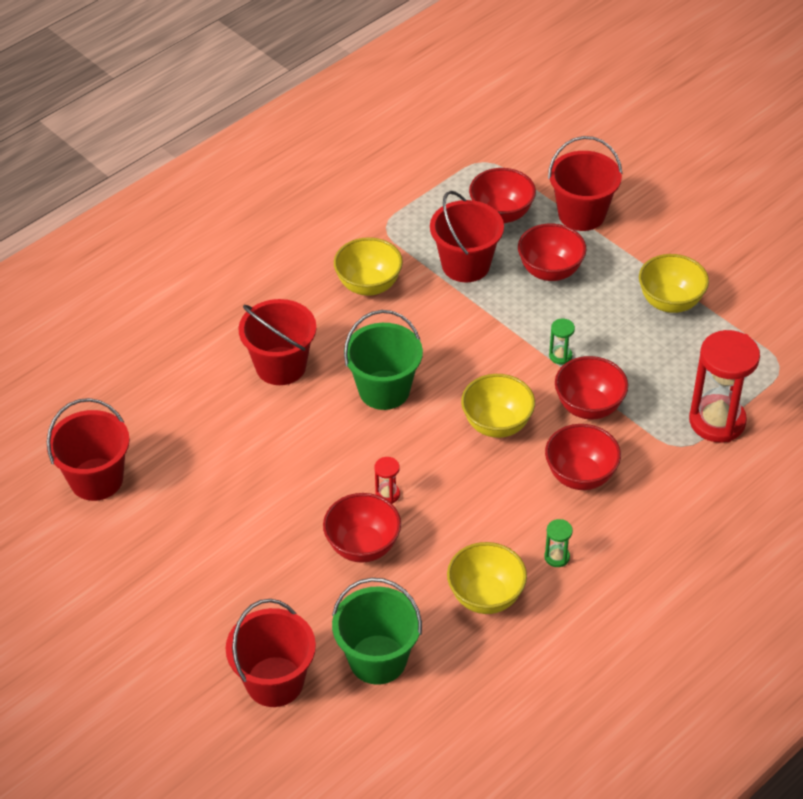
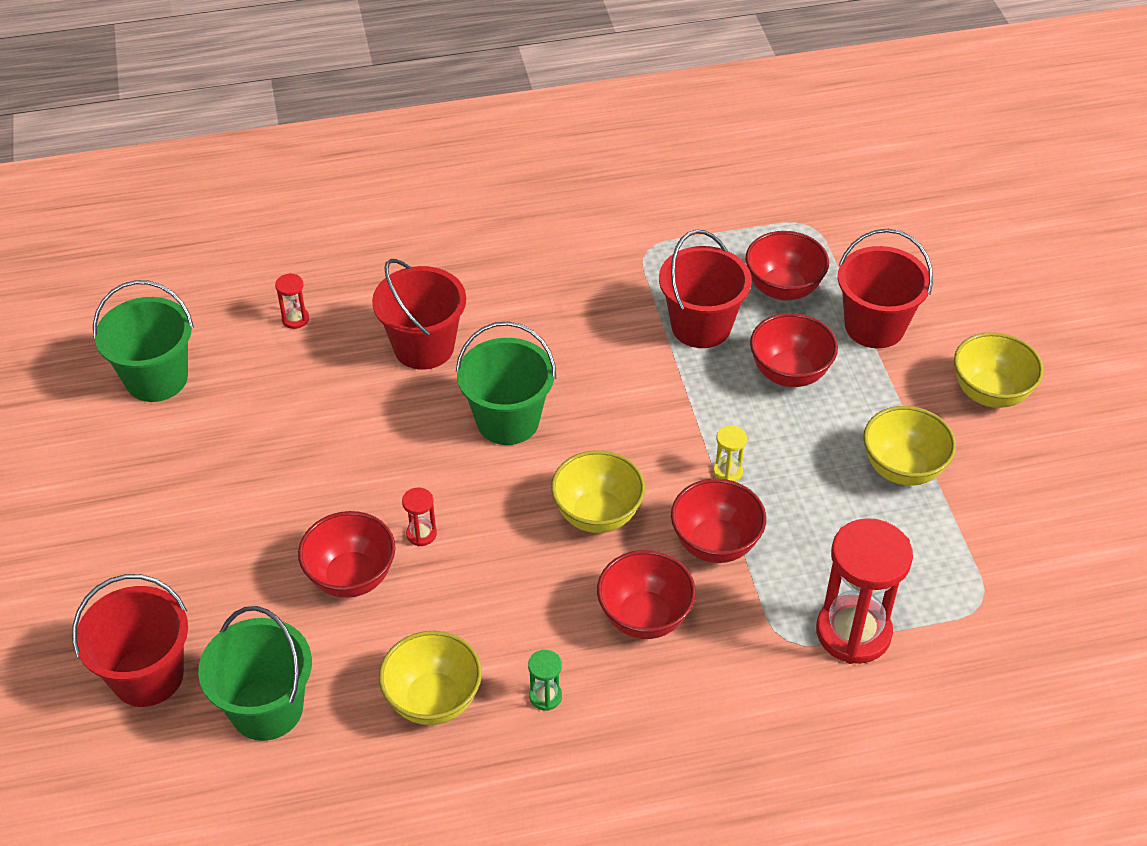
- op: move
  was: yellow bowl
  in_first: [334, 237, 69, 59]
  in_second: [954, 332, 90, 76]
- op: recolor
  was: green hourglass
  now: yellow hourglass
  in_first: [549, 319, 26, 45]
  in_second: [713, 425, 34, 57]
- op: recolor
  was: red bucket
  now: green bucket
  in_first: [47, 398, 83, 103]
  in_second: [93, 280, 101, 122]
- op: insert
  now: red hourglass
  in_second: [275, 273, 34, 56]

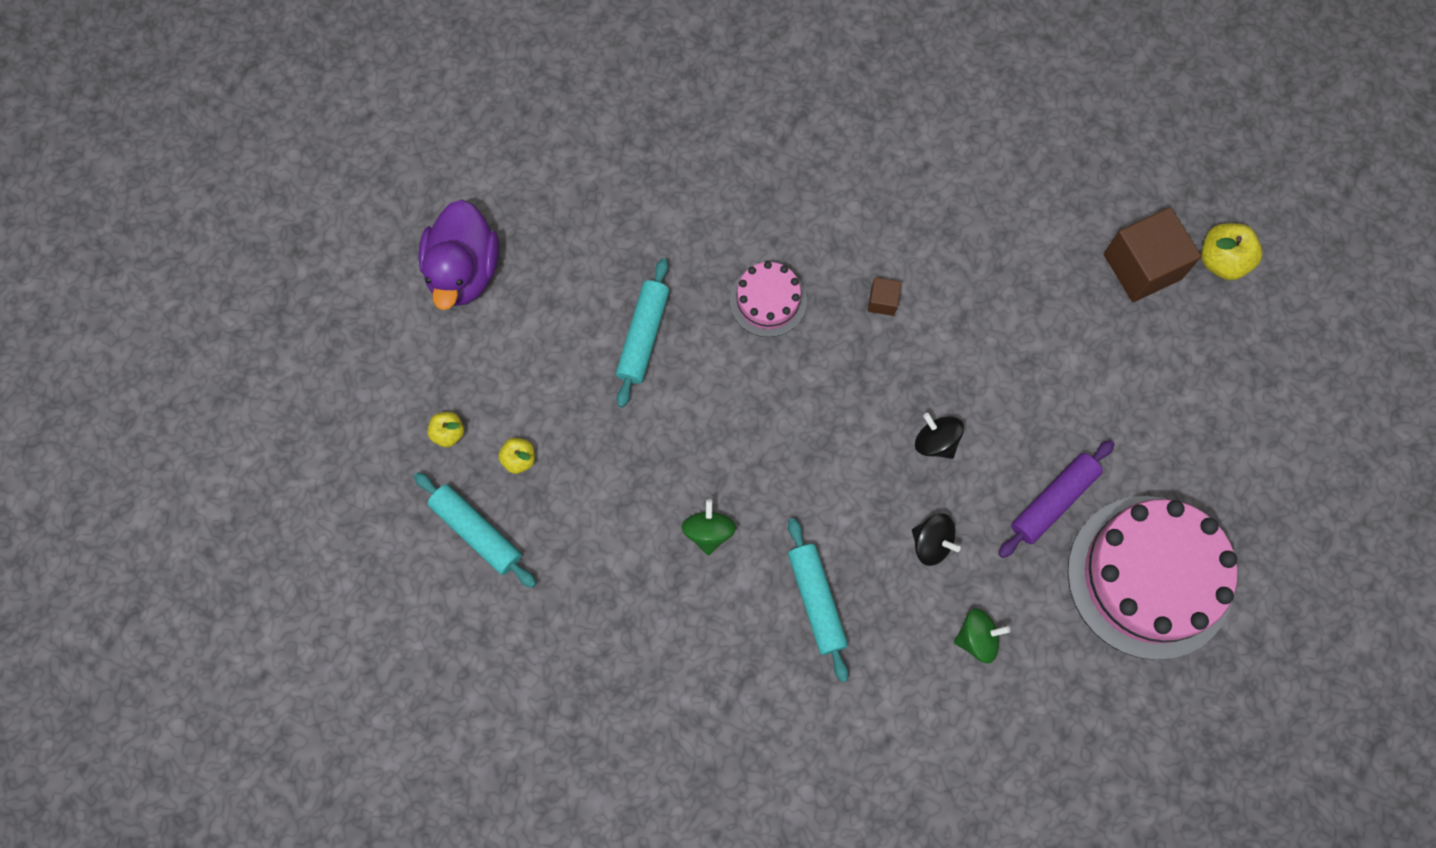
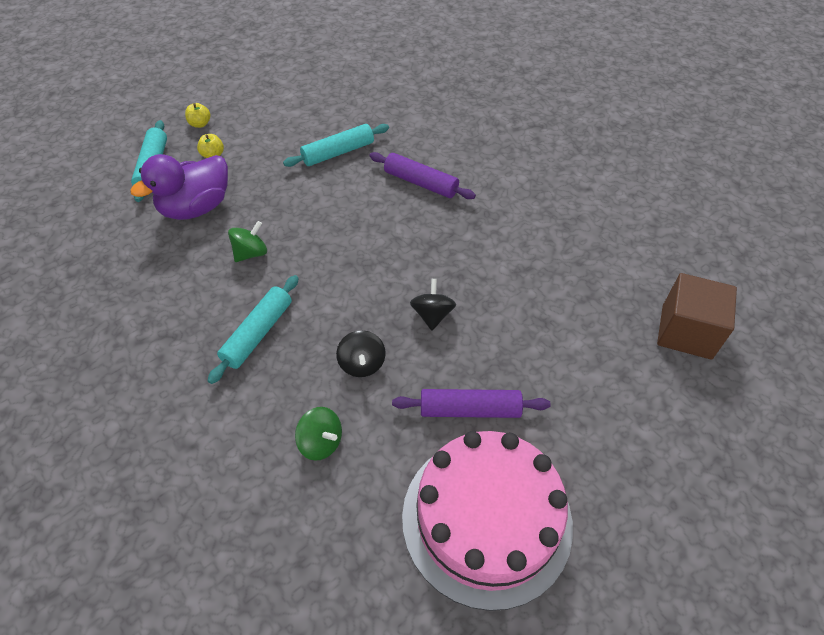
- op: move
  was: purple duck
  in_first: [418, 200, 81, 110]
  in_second: [130, 154, 98, 66]
- op: delete
  was: yellow apple
  in_first: [1201, 223, 61, 57]
- op: replace
  was: pink cake
  now: purple rolling pin
  in_first: [730, 261, 77, 76]
  in_second: [369, 152, 107, 47]
- op: delete
  was: brown cube
  in_first: [868, 277, 33, 39]

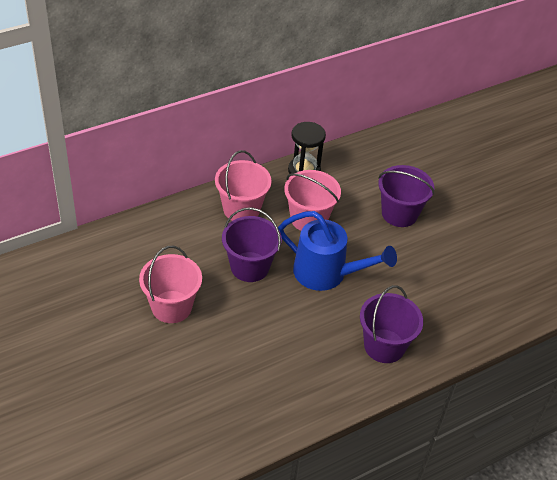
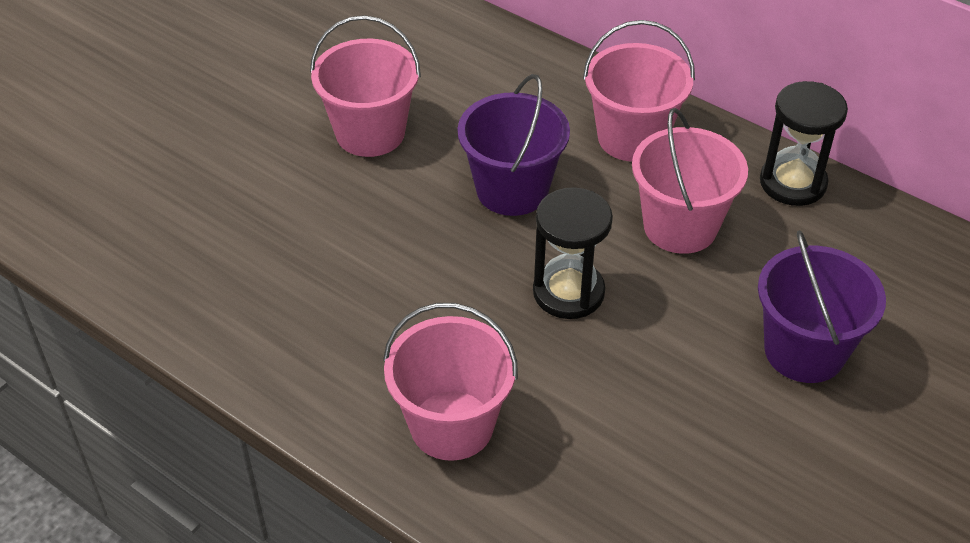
- op: replace
  was: blue watering can
  now: black hourglass
  in_first: [278, 211, 119, 80]
  in_second: [533, 187, 80, 132]
- op: recolor
  was: purple bucket
  now: pink bucket
  in_first: [360, 285, 63, 78]
  in_second: [383, 303, 135, 158]

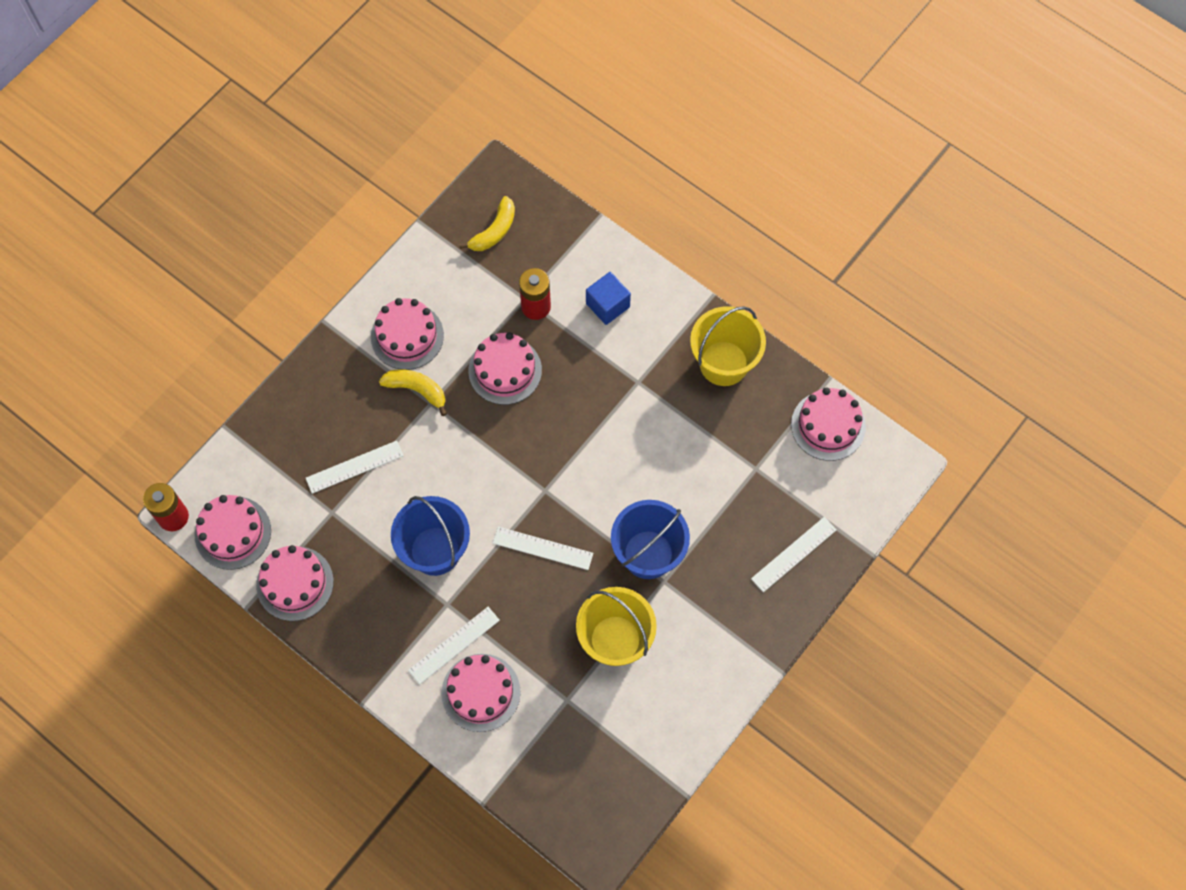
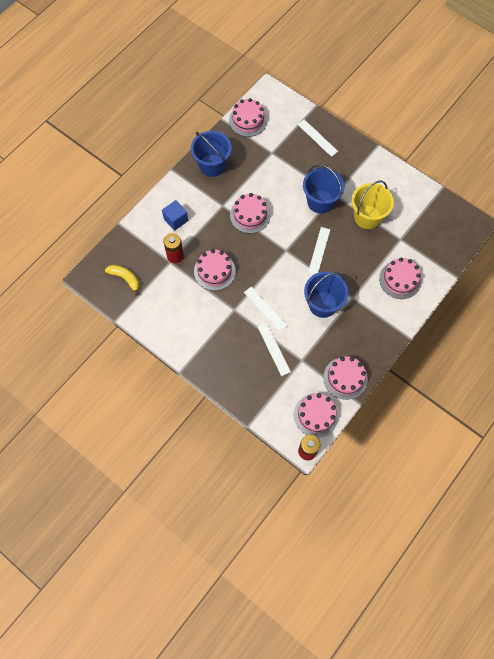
- op: move
  was: pink cake
  in_first: [371, 298, 73, 72]
  in_second: [230, 193, 40, 40]
- op: recolor
  was: yellow bucket
  now: blue bucket
  in_first: [690, 306, 76, 80]
  in_second: [191, 131, 41, 46]
- op: delete
  was: yellow banana
  in_first: [379, 369, 68, 47]
- op: move
  was: white ruler
  in_first: [408, 607, 92, 77]
  in_second: [244, 286, 43, 46]

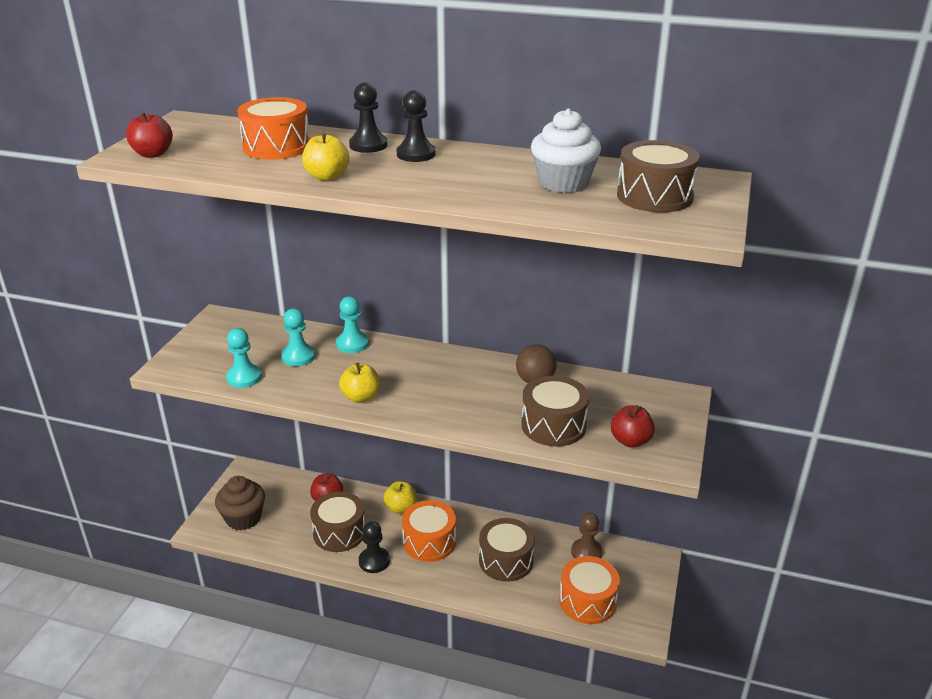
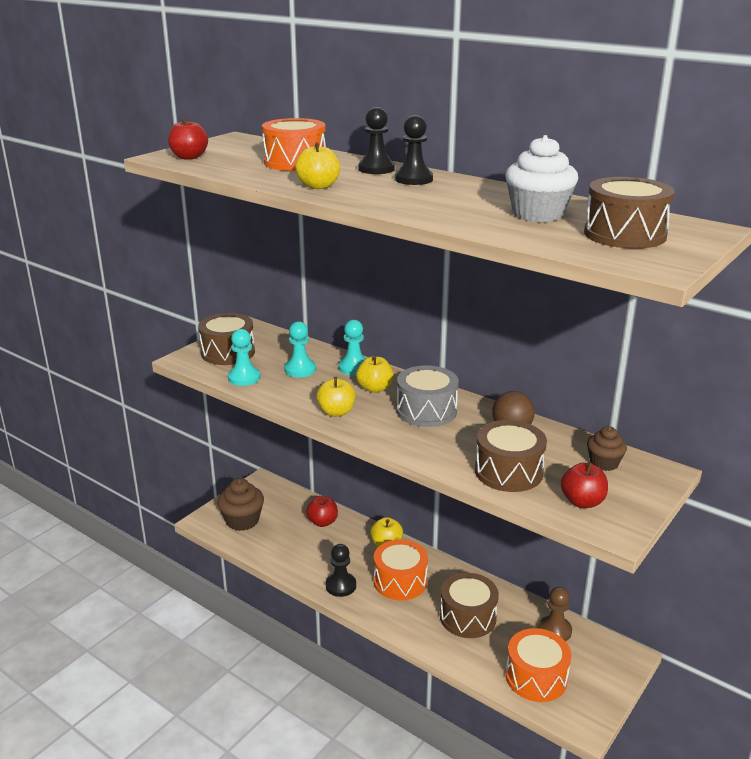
- op: move
  was: brown drum
  in_first: [310, 492, 55, 60]
  in_second: [198, 313, 57, 52]
- op: insert
  now: yellow apple
  in_second: [356, 356, 38, 37]
- op: insert
  now: grey drum
  in_second: [397, 365, 62, 62]
- op: insert
  now: brown cupcake
  in_second: [587, 426, 40, 45]

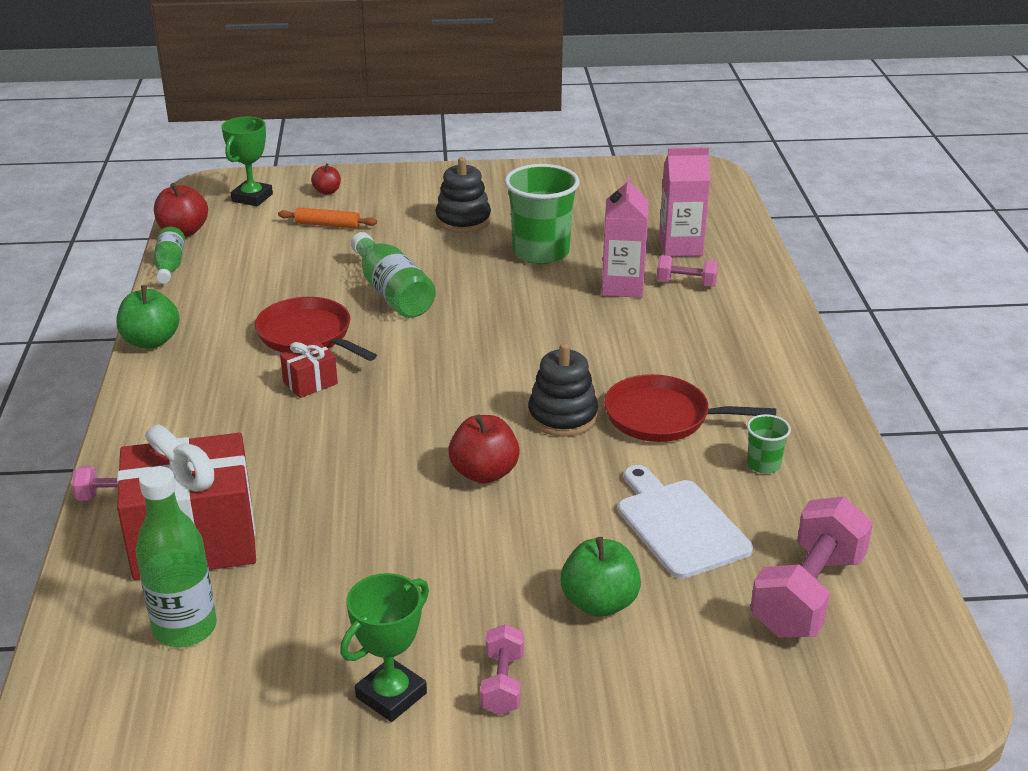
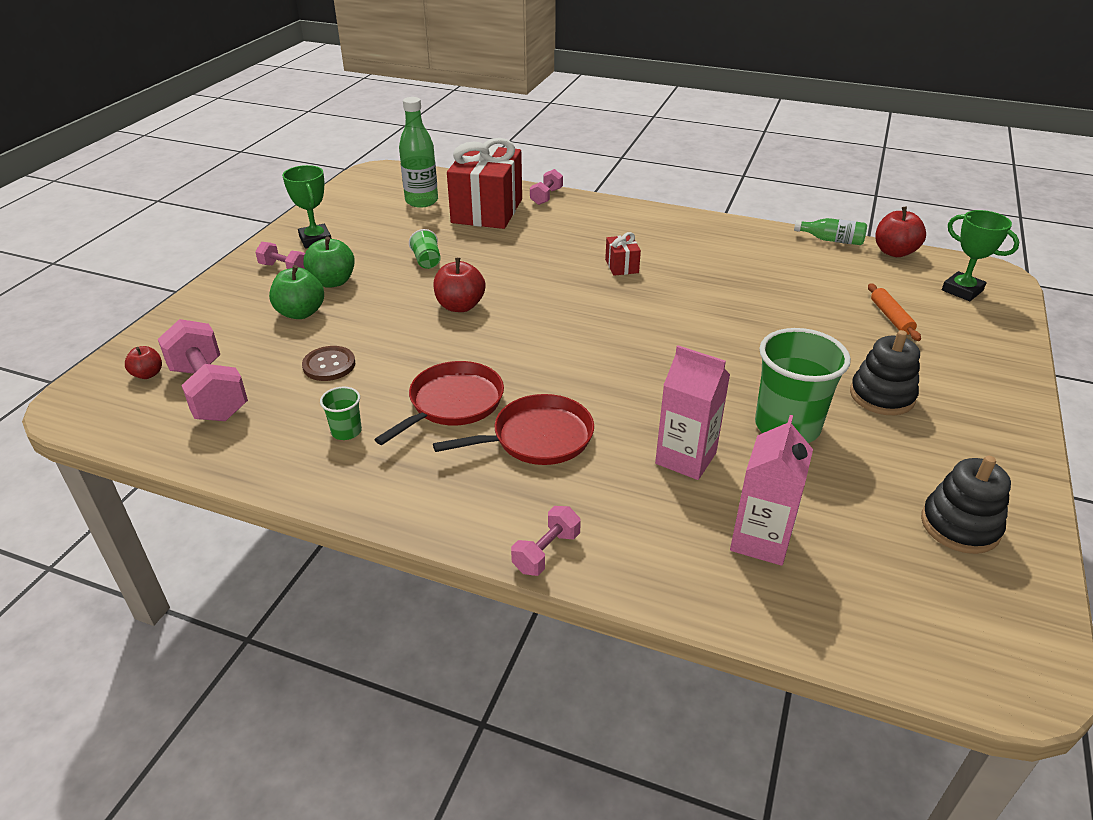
- op: move
  was: red apple
  in_first: [311, 163, 30, 32]
  in_second: [125, 346, 37, 33]
- op: rotate
  was: orange rolling pin
  in_first: [278, 207, 99, 22]
  in_second: [868, 283, 53, 58]
  clockwise: -45
- op: delete
  was: green bottle
  in_first: [351, 232, 85, 86]
- op: move
  was: pink dumbbell
  in_first: [656, 255, 62, 32]
  in_second: [511, 506, 70, 70]
- op: move
  was: green apple
  in_first: [116, 285, 64, 63]
  in_second: [303, 236, 52, 52]
- op: move
  was: red pan
  in_first: [255, 297, 122, 64]
  in_second: [433, 394, 161, 71]
- op: move
  was: black stacking toy
  in_first: [528, 343, 70, 94]
  in_second: [921, 456, 90, 98]
- op: replace
  was: white cutting board
  now: brown button
  in_first: [618, 465, 135, 114]
  in_second: [302, 346, 53, 35]
- op: insert
  now: green cup
  in_second: [409, 229, 32, 40]

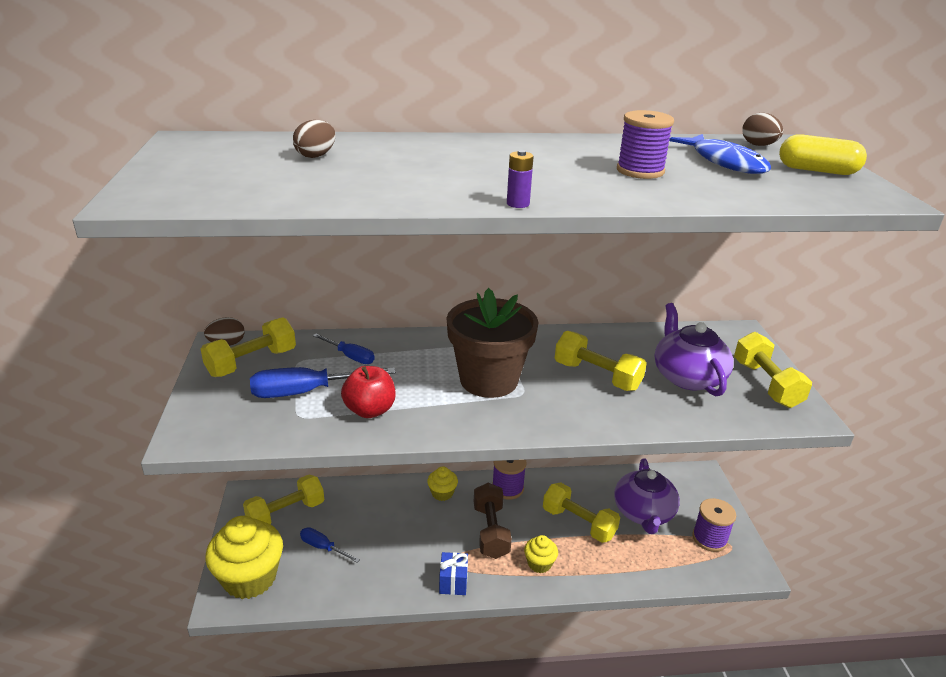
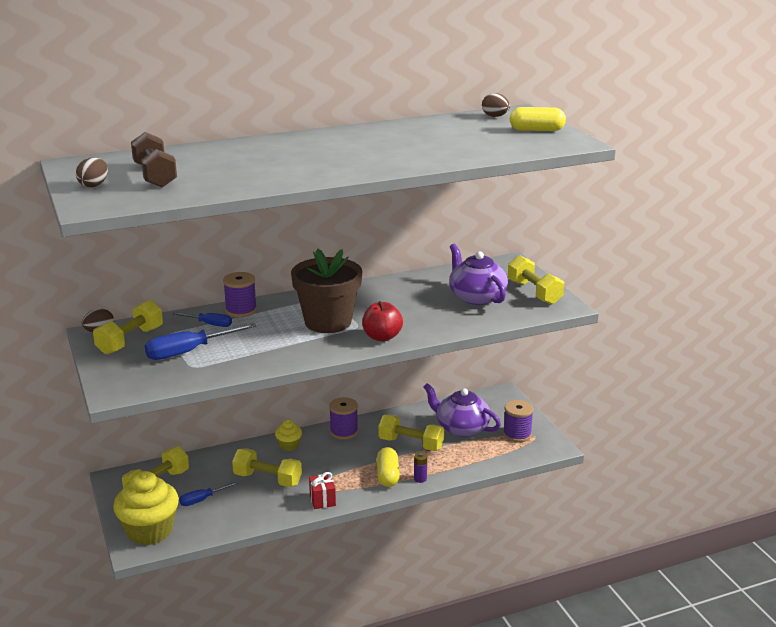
- op: move
  was: purple spool
  in_first: [617, 110, 57, 69]
  in_second: [223, 272, 34, 45]
- op: move
  was: brown egg
  in_first: [293, 120, 42, 38]
  in_second: [76, 157, 32, 30]
- op: delete
  was: blue fish
  in_first: [669, 134, 102, 40]
- op: move
  was: purple battery
  in_first: [507, 150, 27, 58]
  in_second: [414, 452, 13, 31]
- op: move
  was: yellow dumbbell
  in_first: [555, 331, 92, 60]
  in_second: [232, 448, 70, 39]
- op: move
  was: red apple
  in_first: [341, 366, 55, 52]
  in_second: [362, 301, 41, 41]
- op: rotate
  was: purple teapot
  in_first: [614, 458, 66, 76]
  in_second: [423, 383, 78, 54]
  clockwise: 135
- op: move
  was: brown dumbbell
  in_first: [474, 483, 38, 76]
  in_second: [131, 132, 46, 56]
- op: rotate
  was: blue screwdriver
  in_first: [300, 527, 60, 36]
  in_second: [179, 481, 60, 25]
  clockwise: -45
- op: replace
  was: yellow cupcake
  now: yellow capsule
  in_first: [524, 535, 34, 38]
  in_second: [377, 447, 23, 40]
- op: recolor
  was: blue gift
  now: red gift
  in_first: [439, 552, 29, 43]
  in_second: [309, 472, 27, 37]

